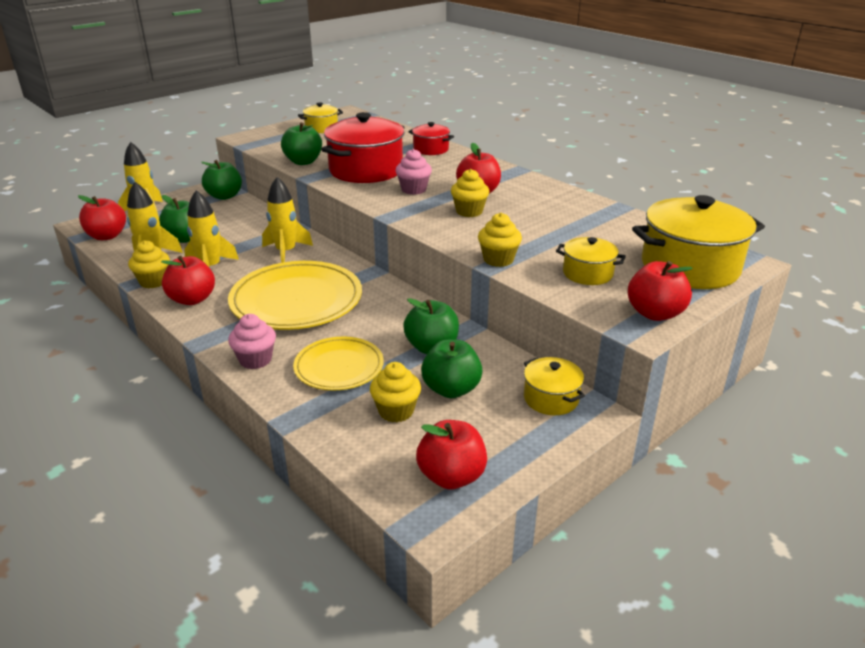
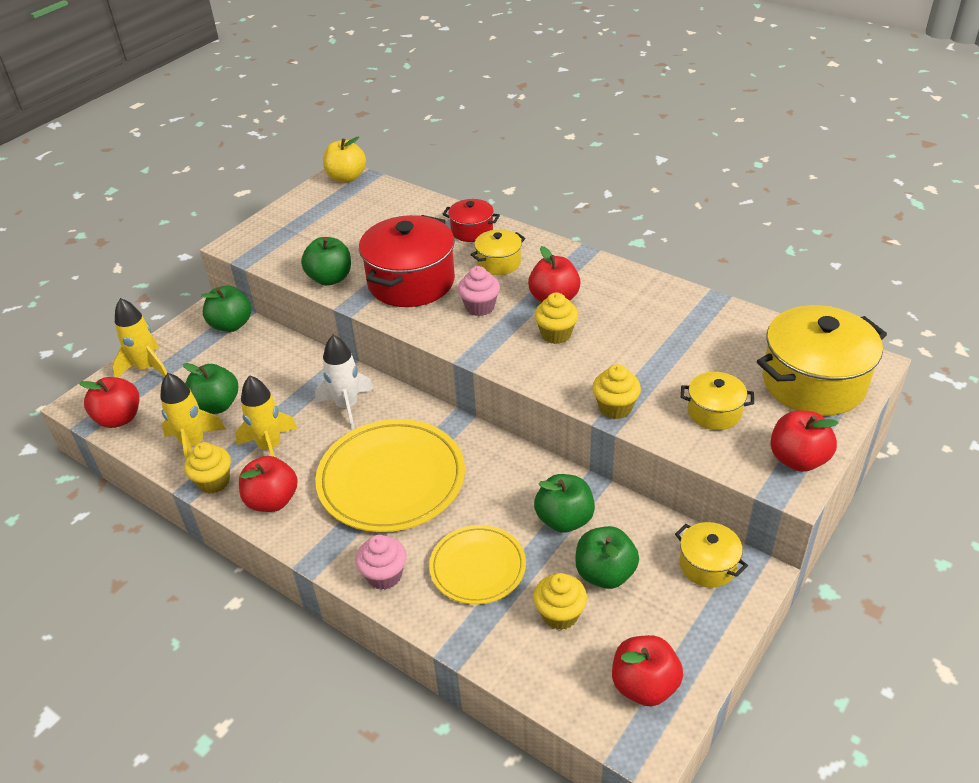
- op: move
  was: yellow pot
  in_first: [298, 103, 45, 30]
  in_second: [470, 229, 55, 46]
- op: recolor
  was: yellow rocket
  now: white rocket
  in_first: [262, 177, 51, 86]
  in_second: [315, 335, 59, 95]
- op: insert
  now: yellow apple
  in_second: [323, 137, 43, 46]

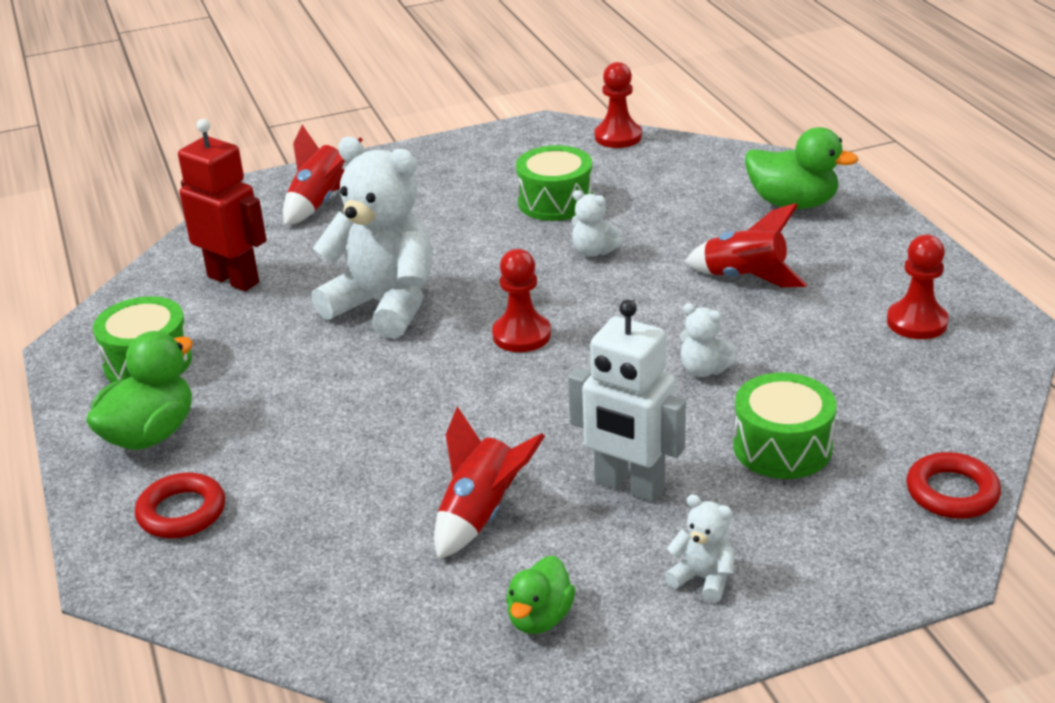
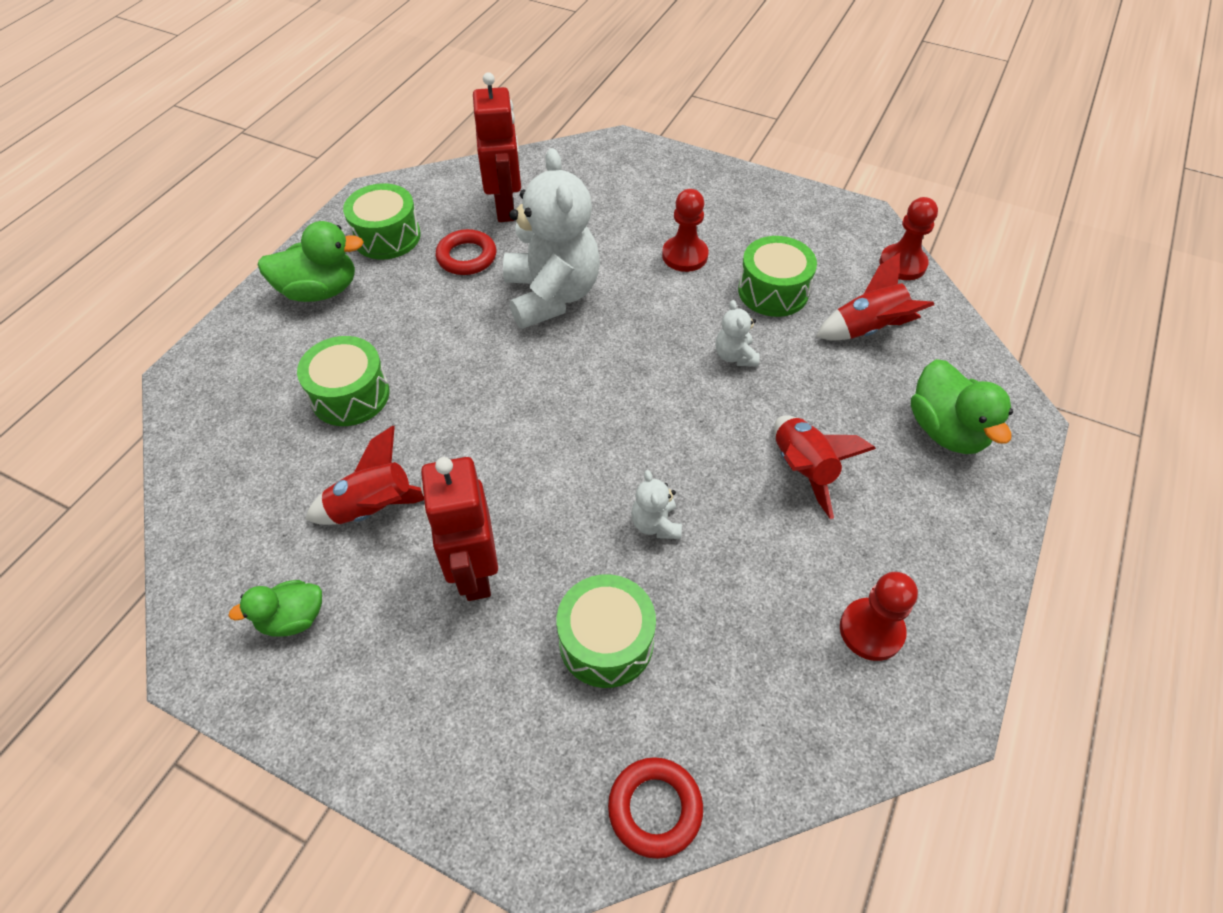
- op: move
  was: red rocket
  in_first: [283, 125, 80, 101]
  in_second: [816, 253, 118, 87]
- op: move
  was: red pawn
  in_first: [492, 249, 59, 103]
  in_second: [662, 189, 46, 83]
- op: recolor
  was: white robot
  now: red robot
  in_first: [568, 300, 118, 202]
  in_second: [421, 457, 77, 144]
- op: move
  was: red ring
  in_first: [135, 473, 90, 65]
  in_second: [436, 229, 60, 46]
- op: delete
  was: white teddy bear
  in_first: [665, 494, 69, 109]
- op: insert
  now: green drum
  in_second: [297, 336, 93, 90]

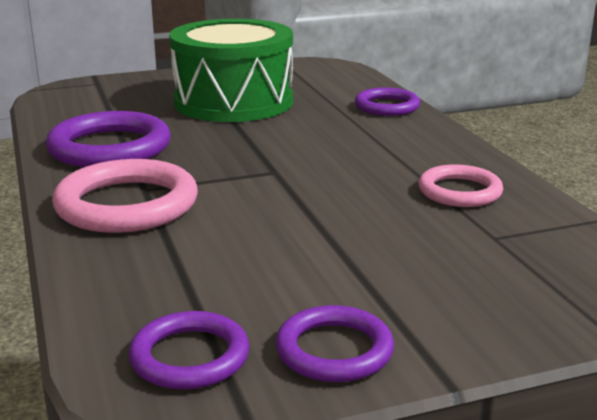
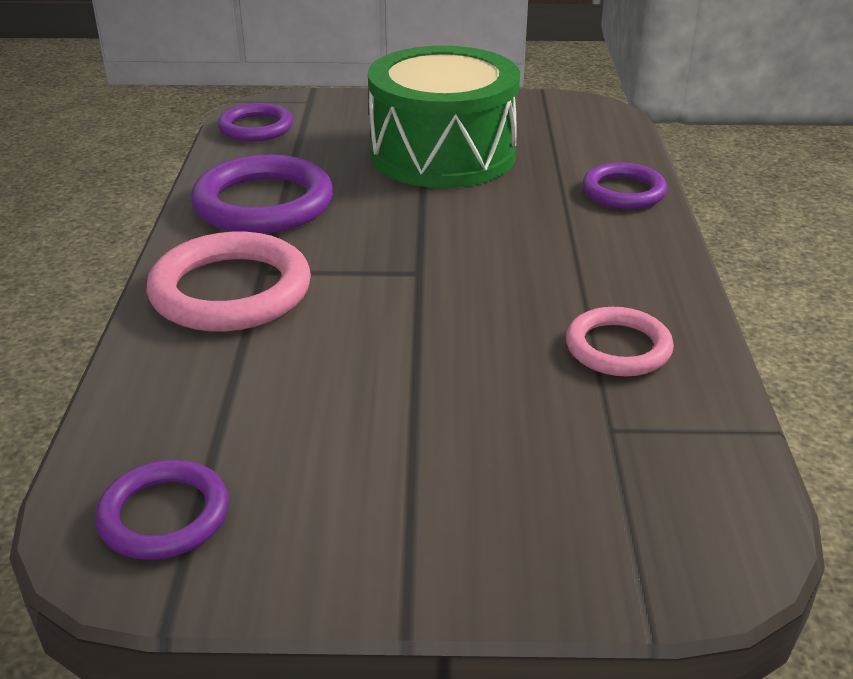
- op: move
  was: purple ring
  in_first: [276, 305, 118, 77]
  in_second: [218, 103, 75, 38]

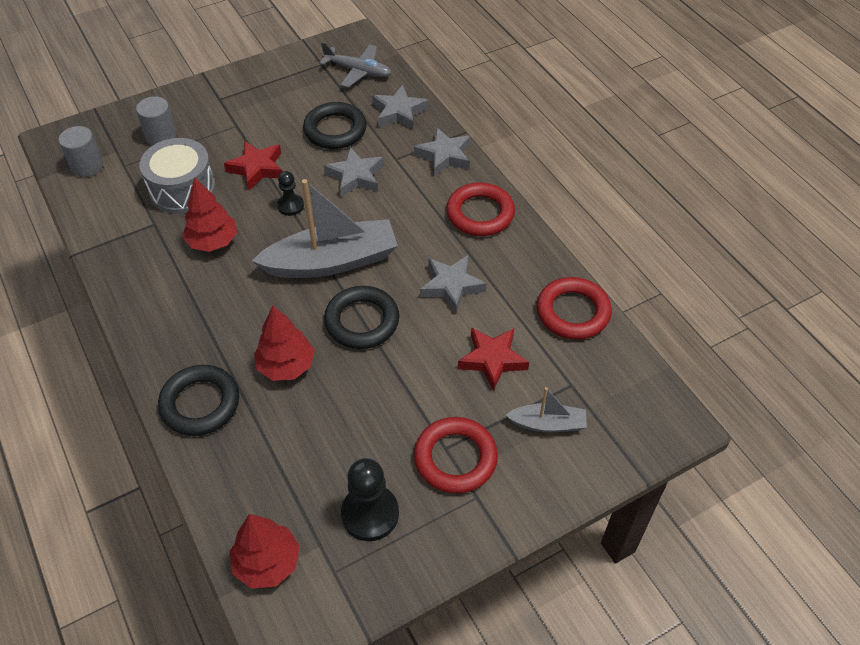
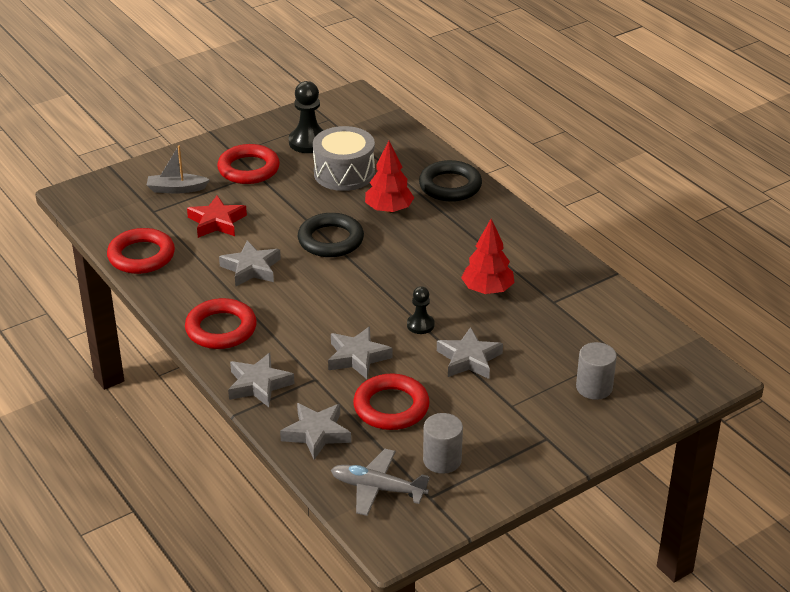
- op: recolor
  was: black ring
  now: red ring
  in_first: [303, 102, 64, 47]
  in_second: [353, 373, 77, 57]
- op: move
  was: grey cylinder
  in_first: [58, 126, 45, 51]
  in_second: [423, 413, 40, 61]
- op: move
  was: grey drum
  in_first: [140, 138, 76, 76]
  in_second: [313, 126, 62, 65]
- op: recolor
  was: red star
  now: grey star
  in_first: [224, 141, 58, 49]
  in_second: [437, 327, 66, 52]
- op: delete
  was: grey boat
  in_first: [252, 179, 146, 99]
- op: delete
  was: red tree
  in_first: [229, 514, 71, 75]

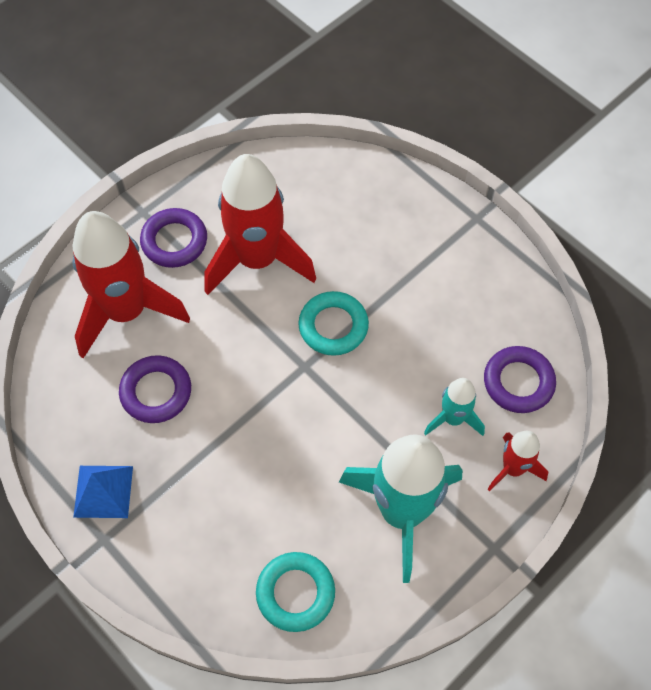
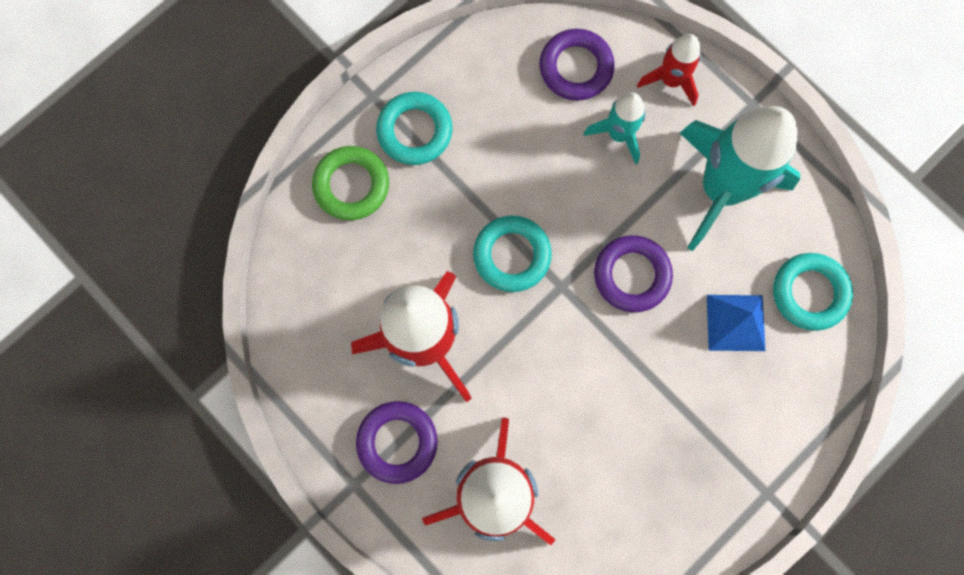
- op: move
  was: purple ring
  in_first: [119, 355, 72, 68]
  in_second: [594, 235, 79, 77]
- op: move
  was: blue pyramid
  in_first: [73, 466, 60, 52]
  in_second: [707, 295, 58, 56]
- op: insert
  now: turquoise ring
  in_second: [376, 92, 76, 73]
- op: insert
  now: green ring
  in_second: [312, 146, 77, 74]

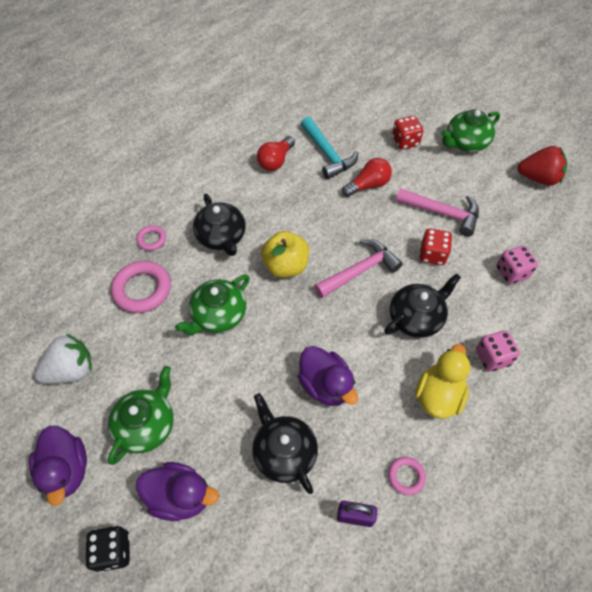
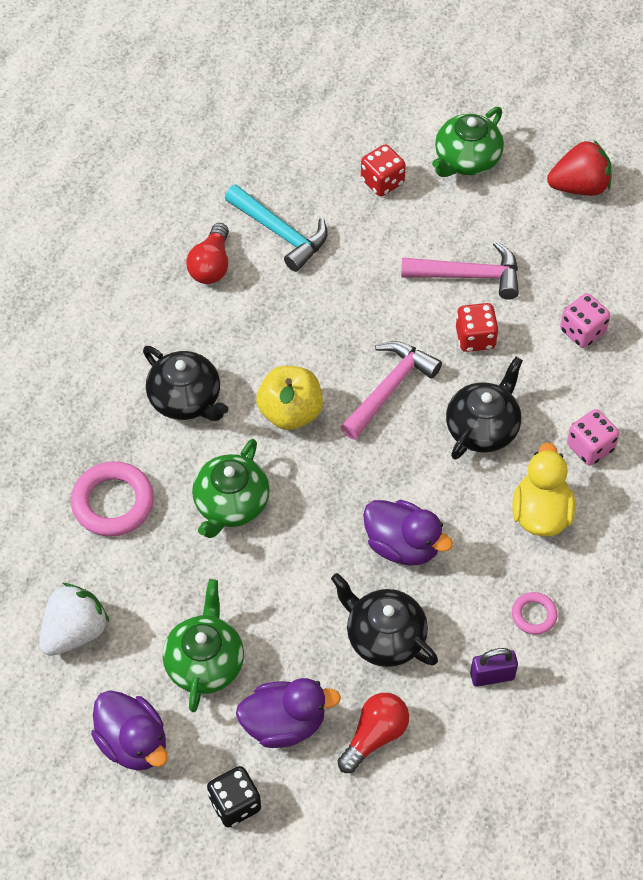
- op: move
  was: red light bulb
  in_first: [342, 158, 50, 39]
  in_second: [337, 693, 72, 80]
- op: delete
  was: pink ring
  in_first: [136, 225, 30, 26]

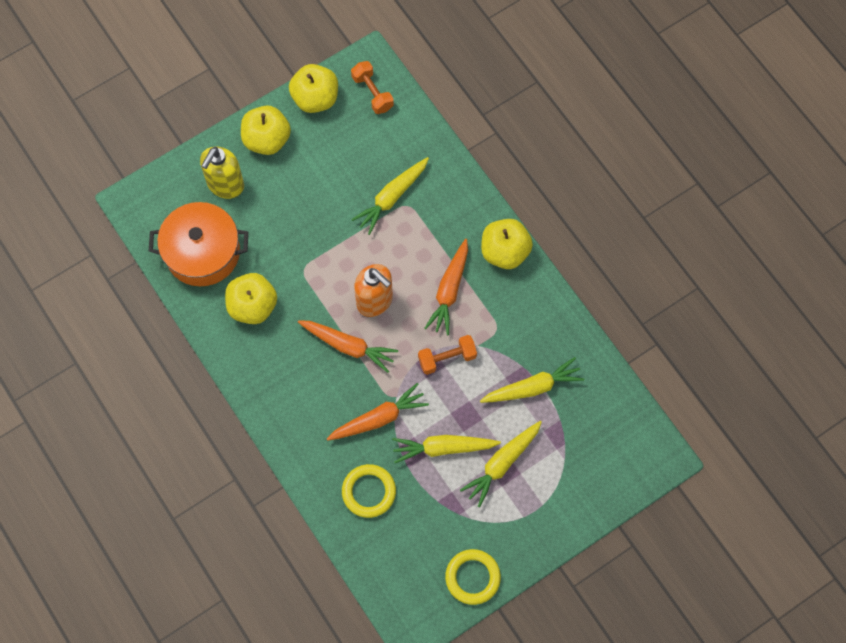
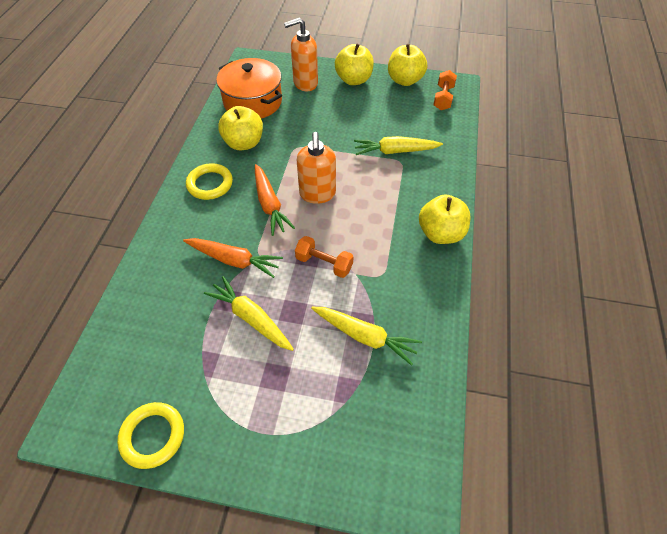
- op: recolor
  was: yellow soap dispenser
  now: orange soap dispenser
  in_first: [200, 147, 44, 52]
  in_second: [284, 17, 34, 74]
- op: delete
  was: orange carrot
  in_first: [425, 239, 43, 96]
- op: delete
  was: yellow carrot
  in_first: [460, 421, 82, 87]
- op: move
  was: yellow ring
  in_first: [342, 464, 54, 54]
  in_second: [186, 163, 47, 37]

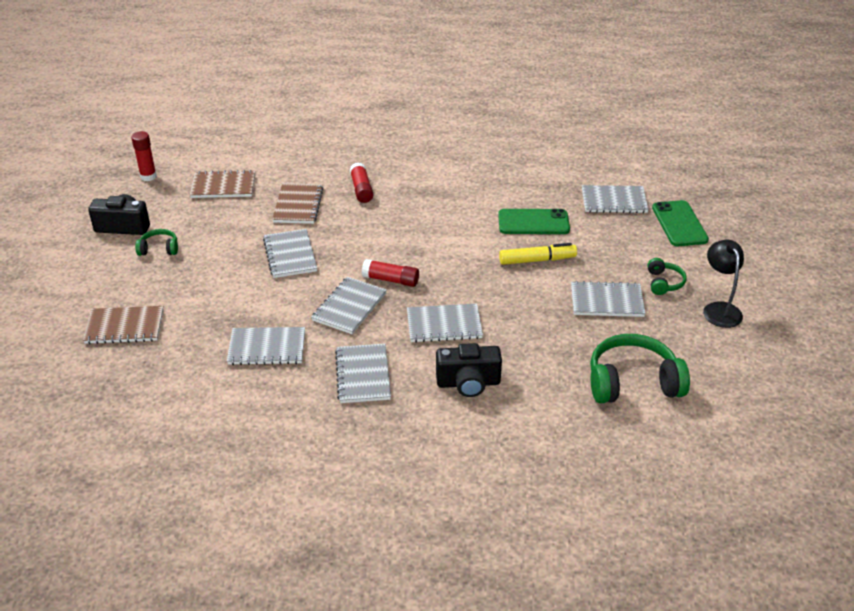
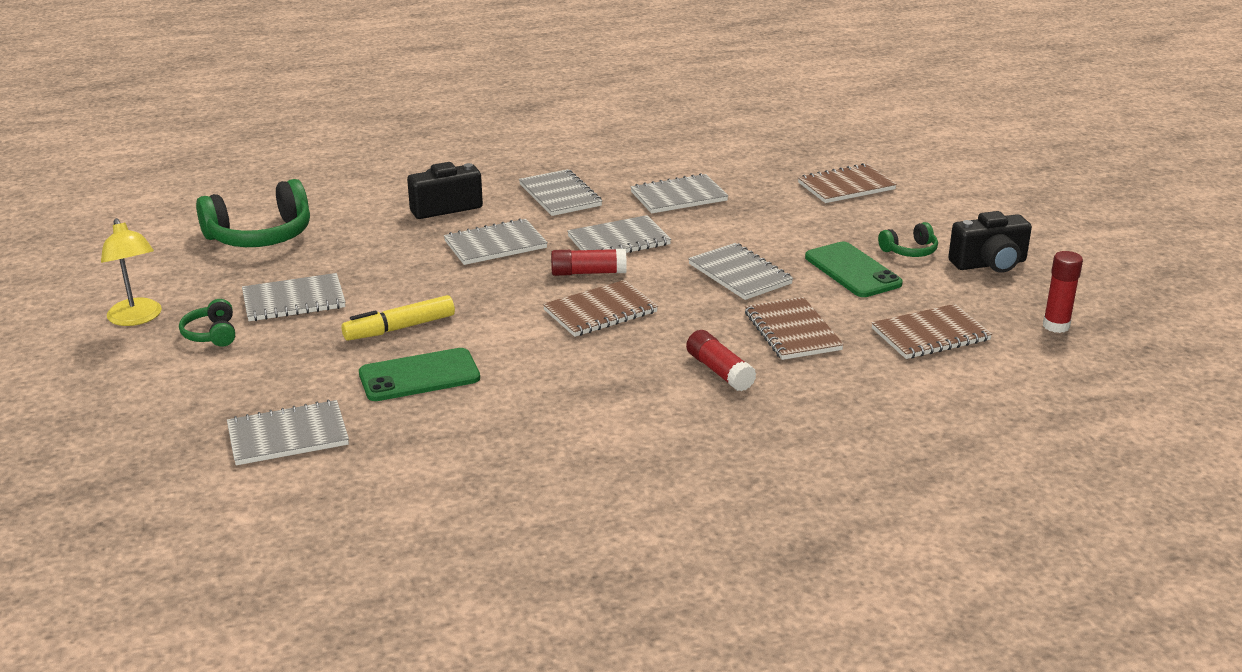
- op: move
  was: green phone
  in_first: [652, 200, 57, 46]
  in_second: [805, 241, 98, 56]
- op: recolor
  was: black lamp
  now: yellow lamp
  in_first: [703, 240, 41, 88]
  in_second: [101, 218, 61, 108]
- op: rotate
  was: grey notebook
  in_first: [311, 277, 76, 57]
  in_second: [567, 215, 104, 38]
  clockwise: 60
- op: insert
  now: brown notebook
  in_second: [543, 280, 115, 57]

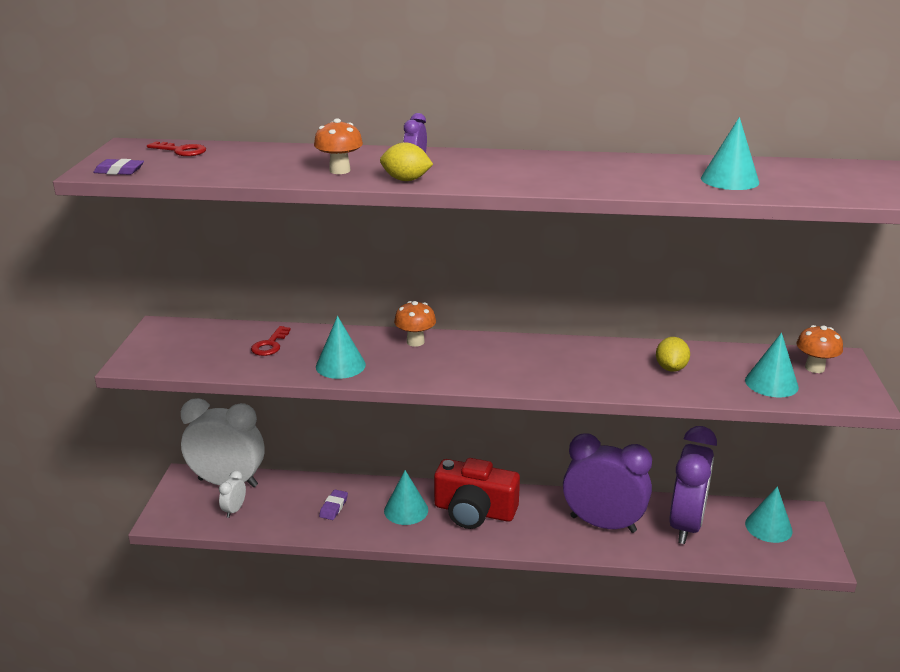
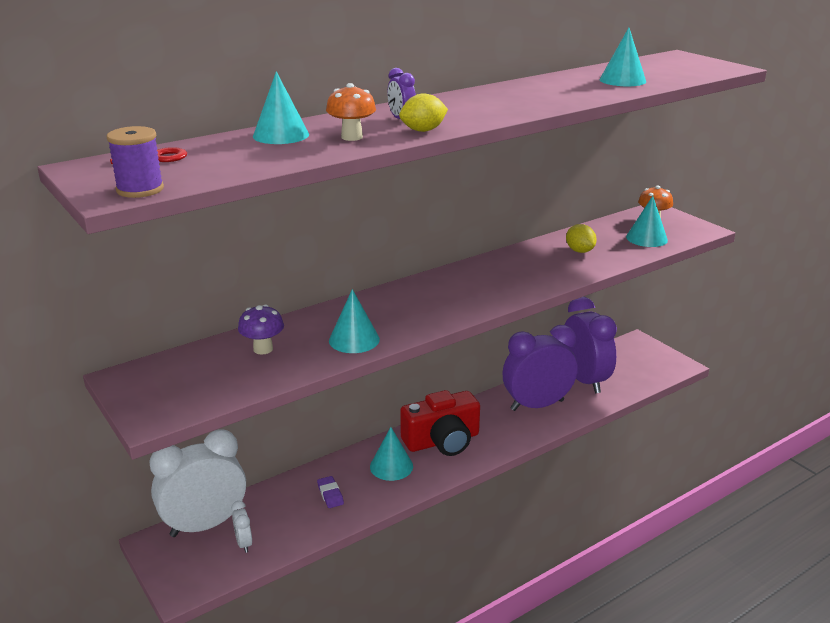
- op: replace
  was: purple eraser
  now: purple spool
  in_first: [93, 159, 51, 16]
  in_second: [106, 126, 58, 72]
- op: delete
  was: orange mushroom
  in_first: [394, 301, 42, 46]
- op: replace
  was: red key
  now: purple mushroom
  in_first: [251, 326, 40, 30]
  in_second: [238, 305, 46, 49]
- op: move
  was: turquoise cone
  in_first: [745, 486, 48, 57]
  in_second: [253, 71, 56, 73]

